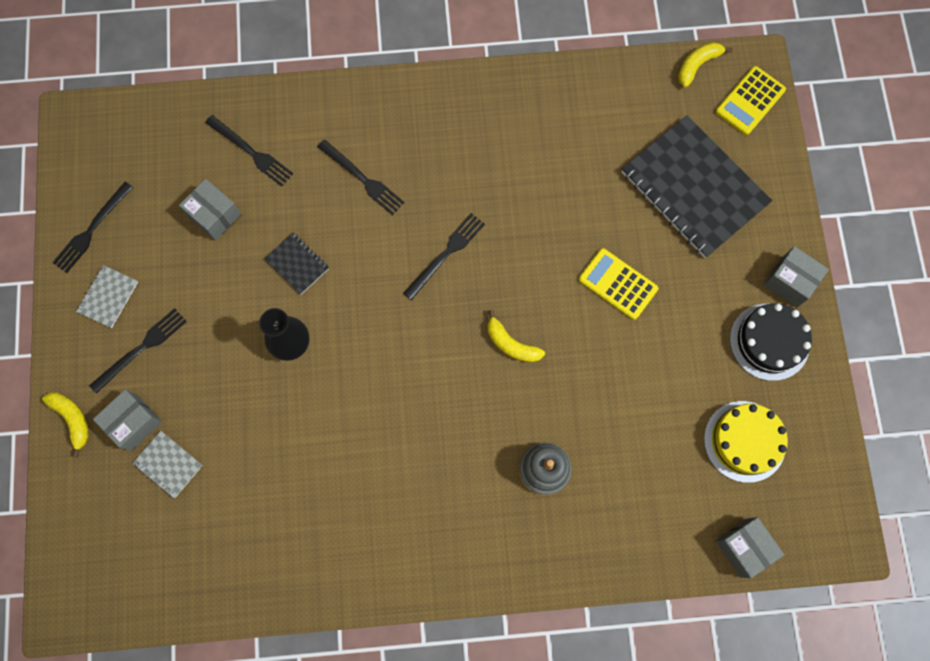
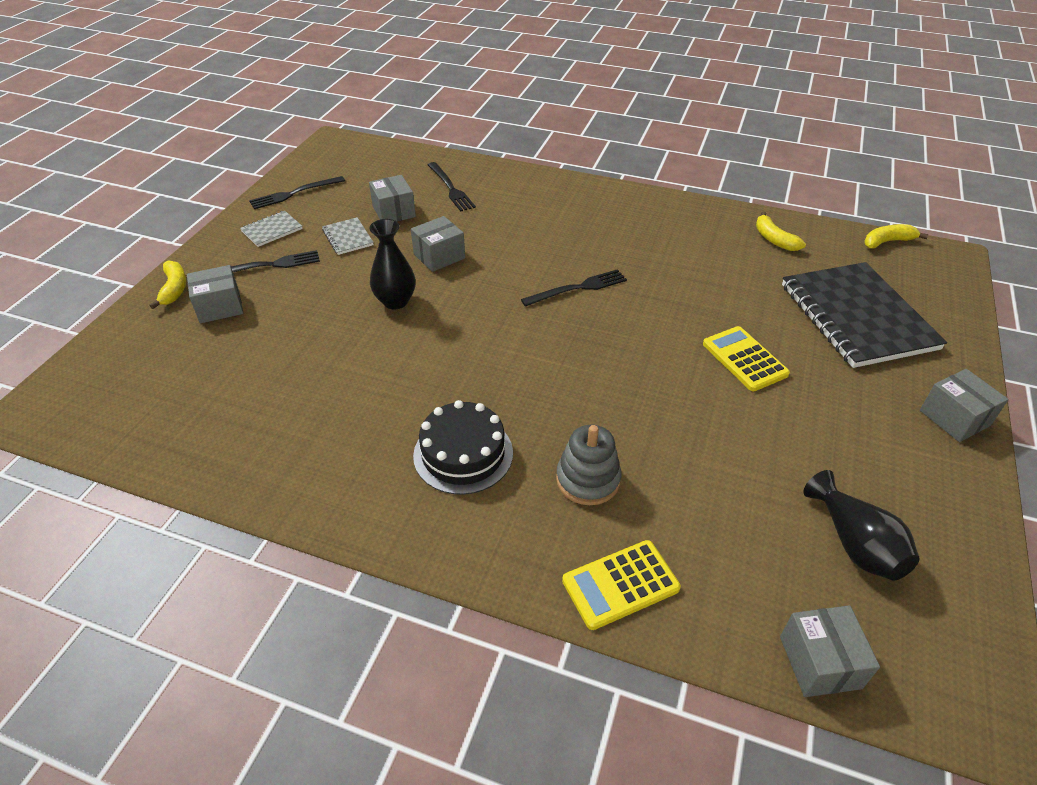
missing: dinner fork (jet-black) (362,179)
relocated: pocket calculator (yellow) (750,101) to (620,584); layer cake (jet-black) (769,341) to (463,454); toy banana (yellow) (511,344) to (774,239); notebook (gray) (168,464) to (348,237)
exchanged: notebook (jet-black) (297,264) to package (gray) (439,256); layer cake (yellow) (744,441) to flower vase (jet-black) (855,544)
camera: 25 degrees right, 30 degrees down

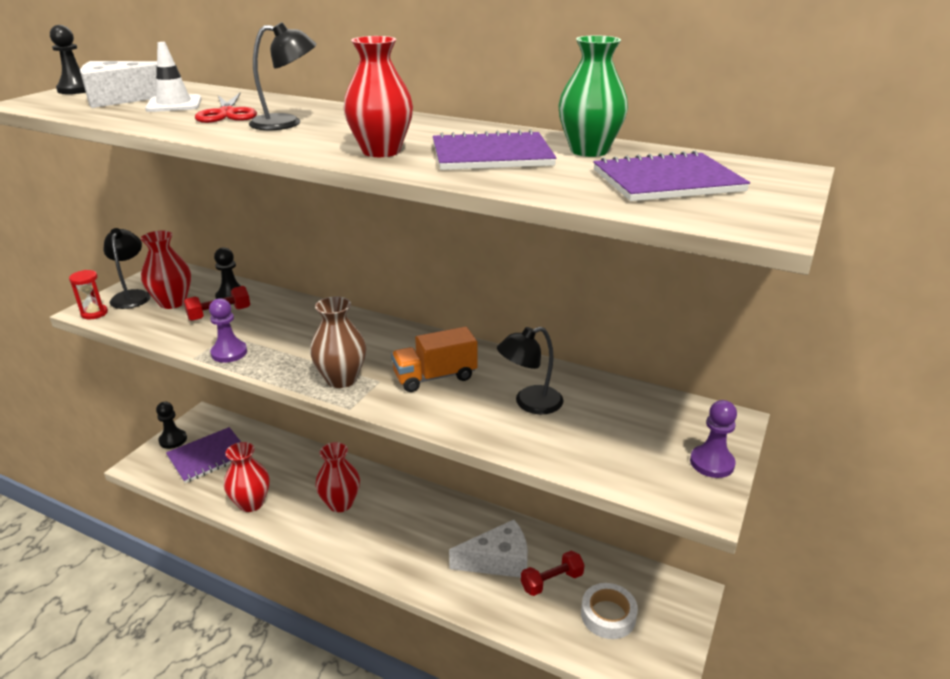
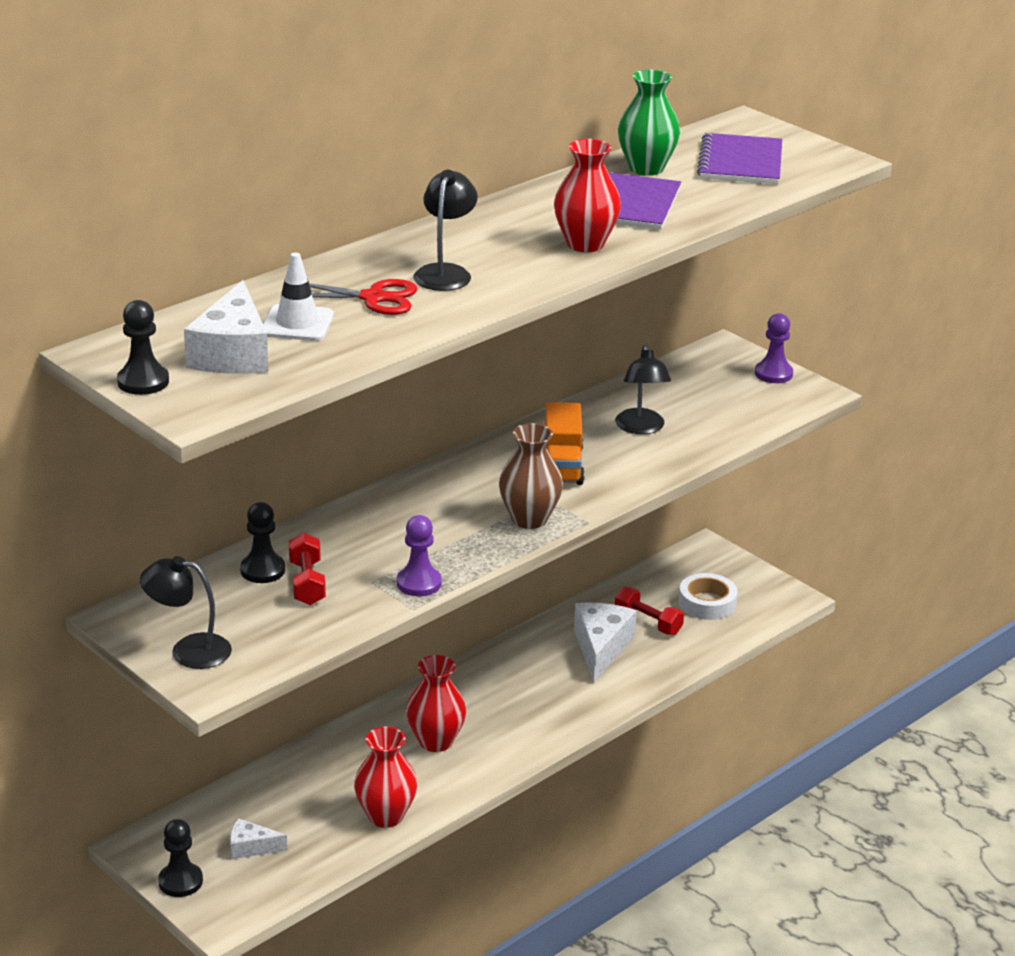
missing: flower vase (red) (172,302); sandglass (red) (94,313)
exchanged: notebook (violet) (208,456) to cheese wedge (white) (251,847)
spun: free weight (red) (552,581) = (648,622) 45 degrees counterclockwise
camera: 70 degrees left, 0 degrees up

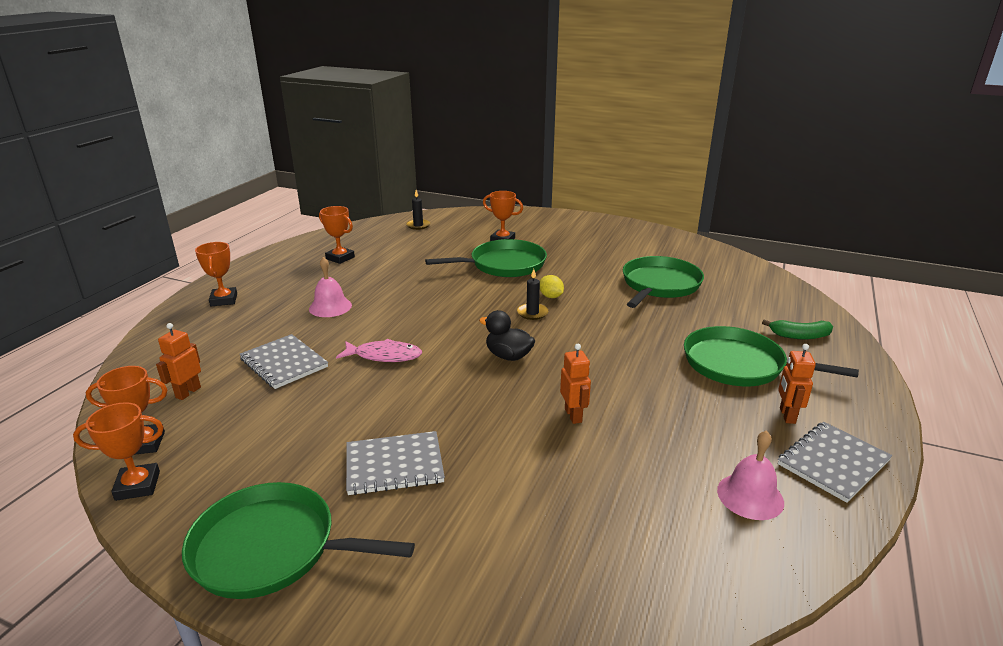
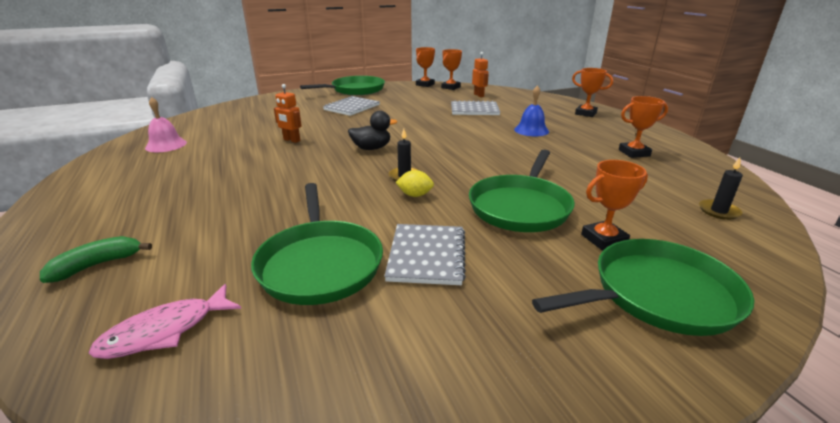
missing: robot figure (orange-coloured) (787,415)
relocated: pan (leaf-green) (739,365) to (657,295); fish figure (rosy) (384,356) to (165,331); notebook (gray) (833,462) to (427,255)
colour: hand bell (rosy) (330,307) to hand bell (royal blue) (531,130)
camera: 135 degrees right, 0 degrees up

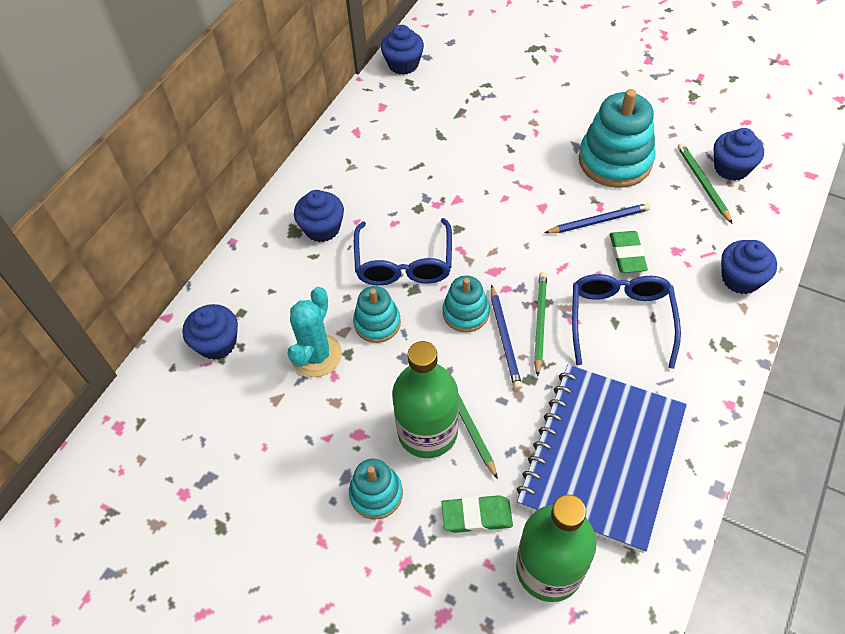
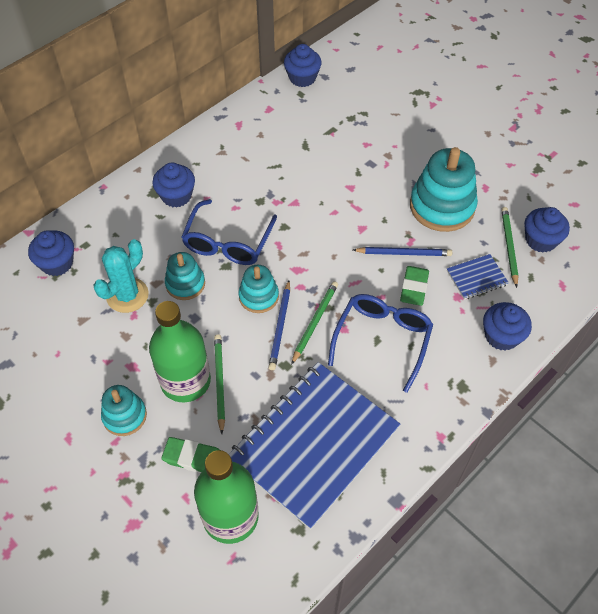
appeared: notebook (royal blue) (476,278)
camera: 15 degrees right, 0 degrees up

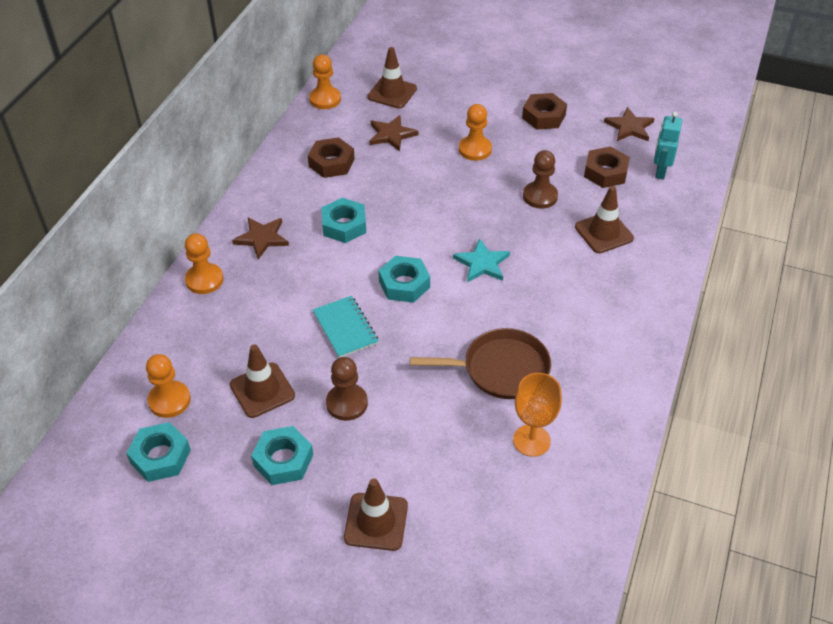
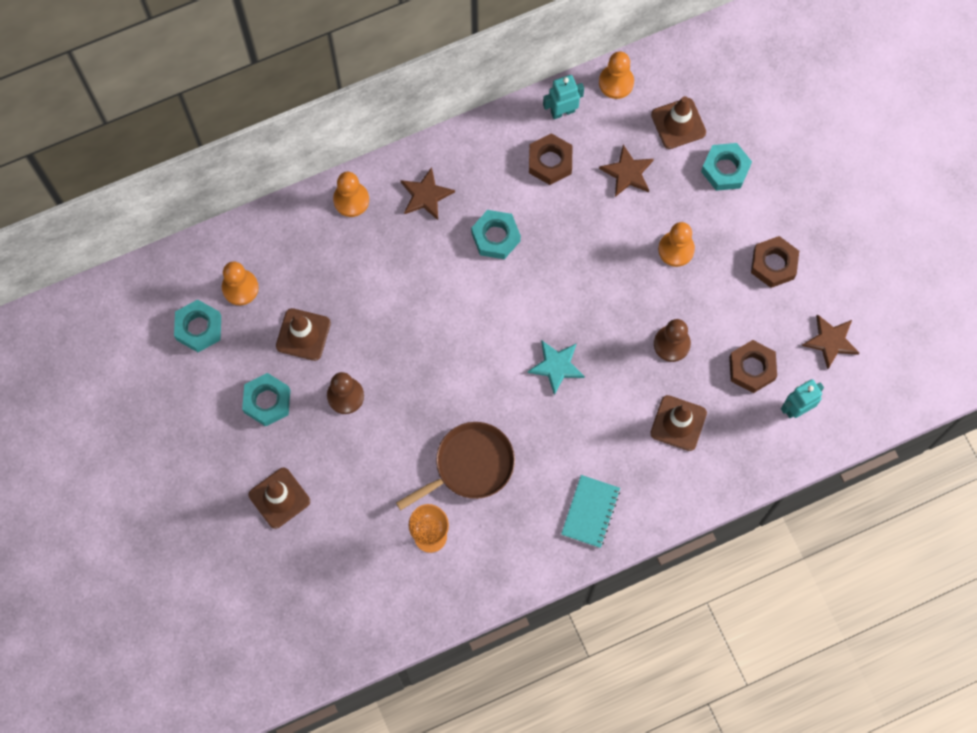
appeared: robot figure (aqua) (562,111)
relocated: hex nut (aqua) (404,284) to (725,169); notebook (aqua) (345,328) to (590,512)
spun: pan (dark brown) (500,369) = (470,465) 75 degrees counterclockwise
camera: 45 degrees right, 25 degrees up

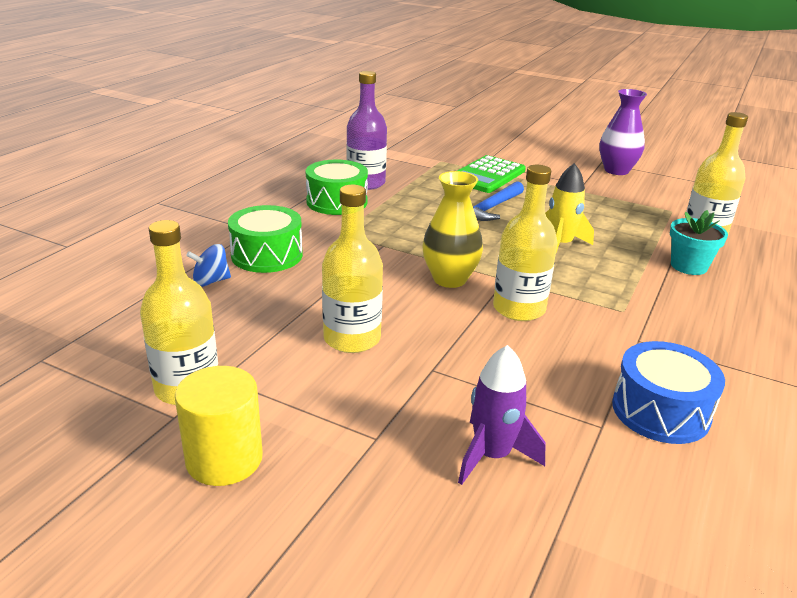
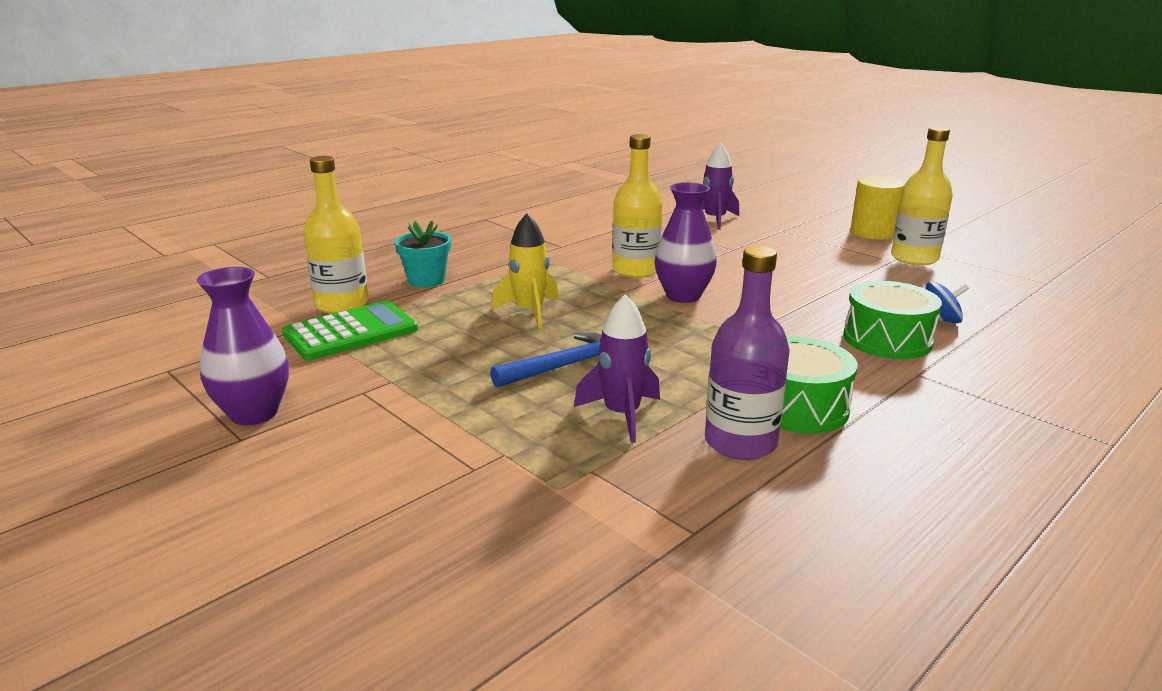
missing: drink bottle (yellow) (352,339); snare drum (royal blue) (660,411)
appeared: toy rocket (violet) (622,415)
relocated: pocket calculator (leaf-green) (487,175) to (351,332)
colour: flower vase (yellow) (449,279) to flower vase (violet) (683,296)
camera: 160 degrees left, 5 degrees down

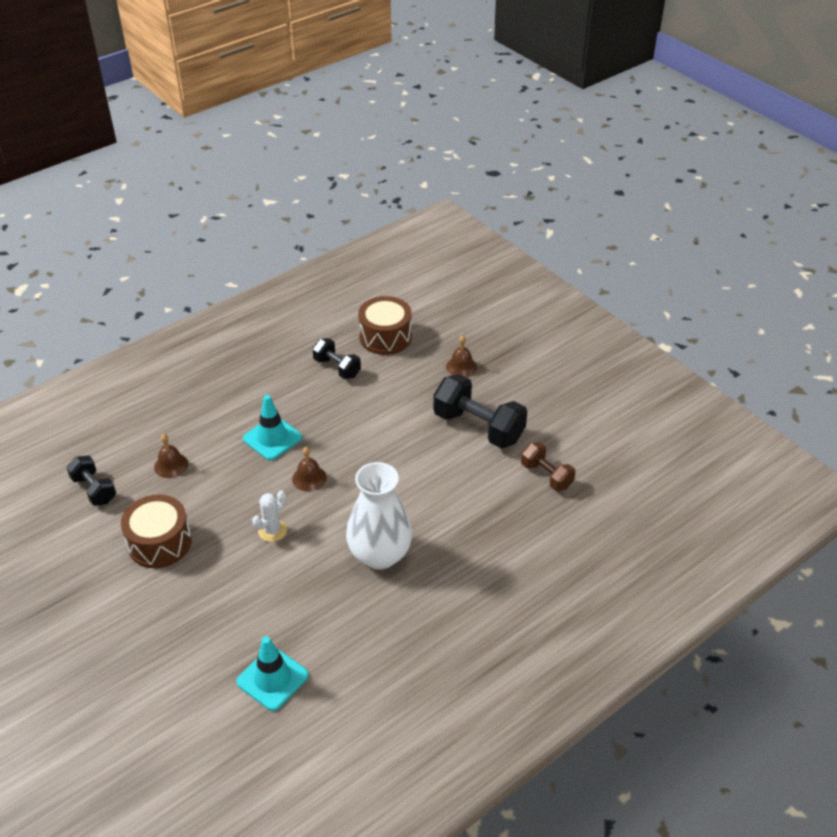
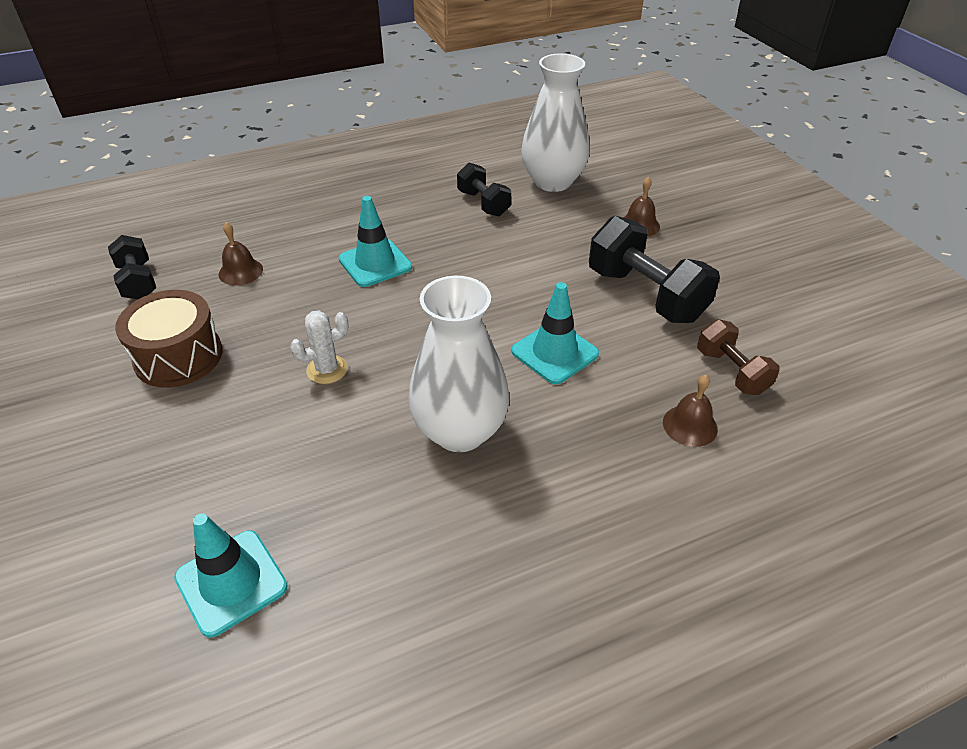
appeared: traffic cone (aqua) (554,352)
relocated: hand bell (dark brown) (309,478) to (690,425)
exchanged: snare drum (dark brown) (385,337) to flower vase (white) (553,182)
camera: 15 degrees right, 0 degrees up

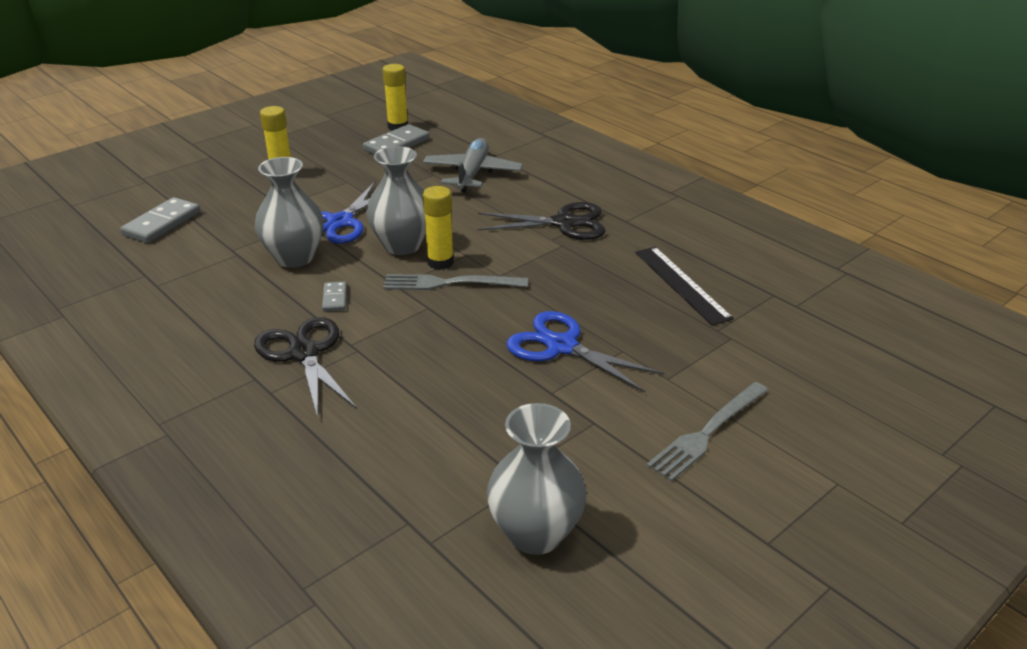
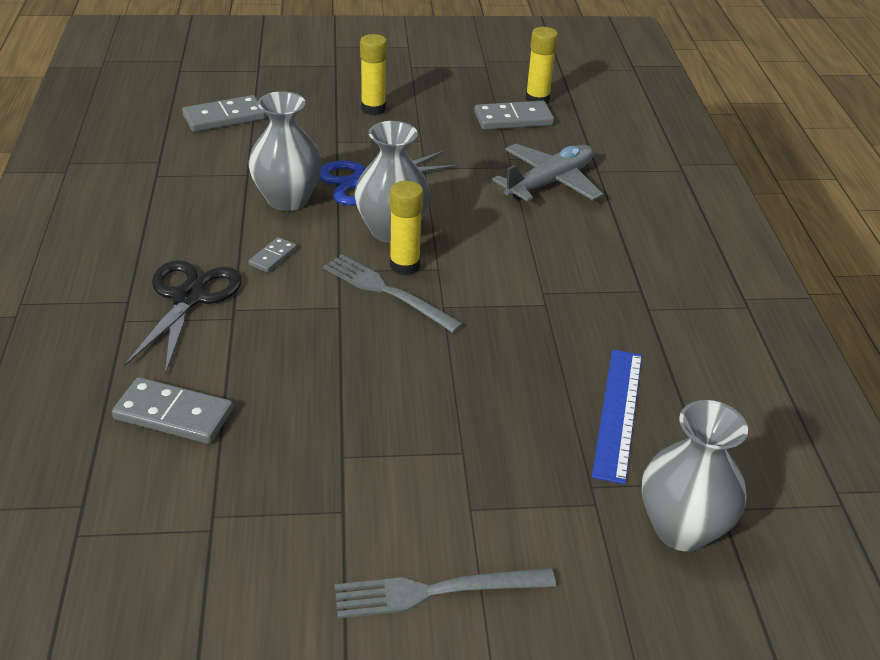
missing: shears (jet-black) (564,223); shears (royal blue) (561,346)
appeared: domino piece (gray) (174,414)
relocated: flower vase (gray) (535,534) to (681,529)
colour: measuring stick (jet-black) (681,284) to measuring stick (royal blue) (617,413)
camera: 35 degrees right, 5 degrees up

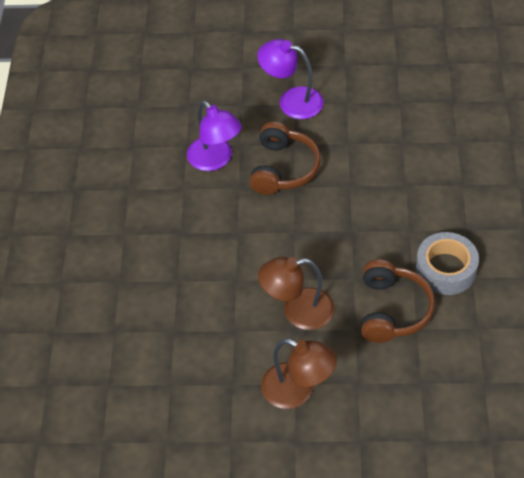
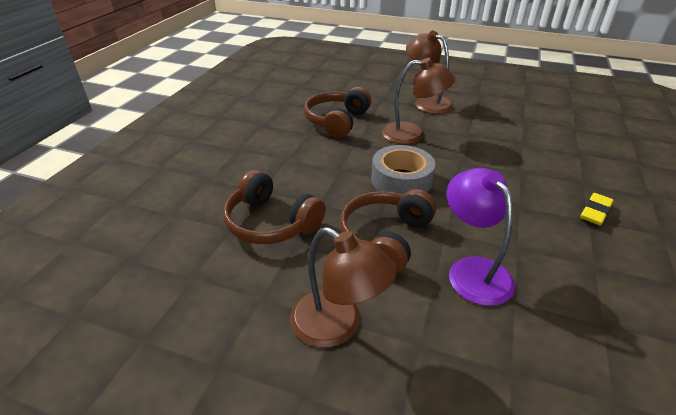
appeared: headset (dark brown) (271,223); gum eraser (yellow) (595,212)
relocated: tape (gray) (446,269) to (401,180)
colour: desk lamp (violet) (292,101) to desk lamp (dark brown) (337,326)
camera: 165 degrees left, 15 degrees down

